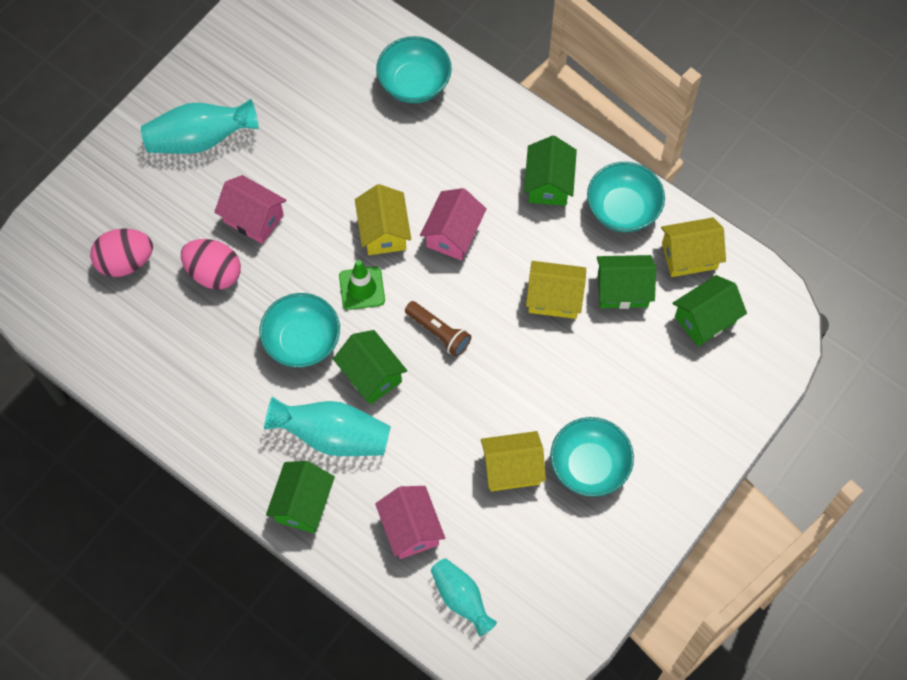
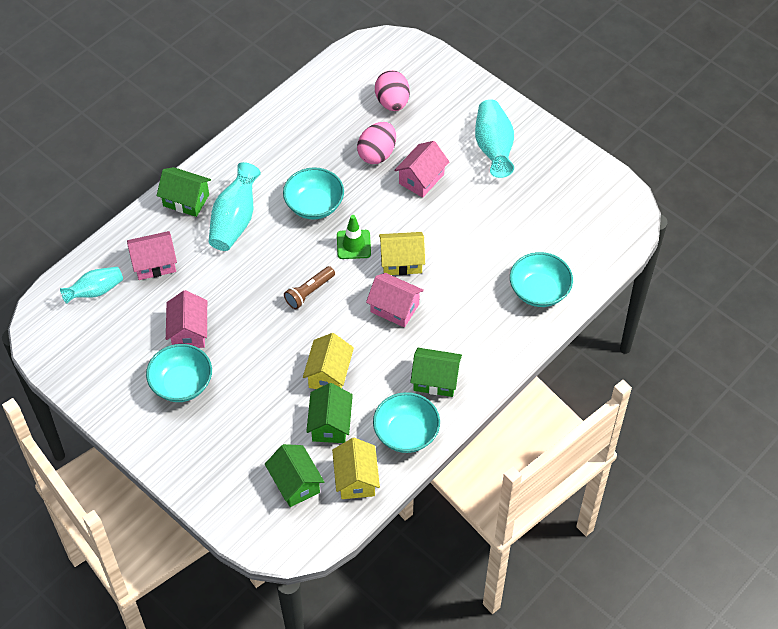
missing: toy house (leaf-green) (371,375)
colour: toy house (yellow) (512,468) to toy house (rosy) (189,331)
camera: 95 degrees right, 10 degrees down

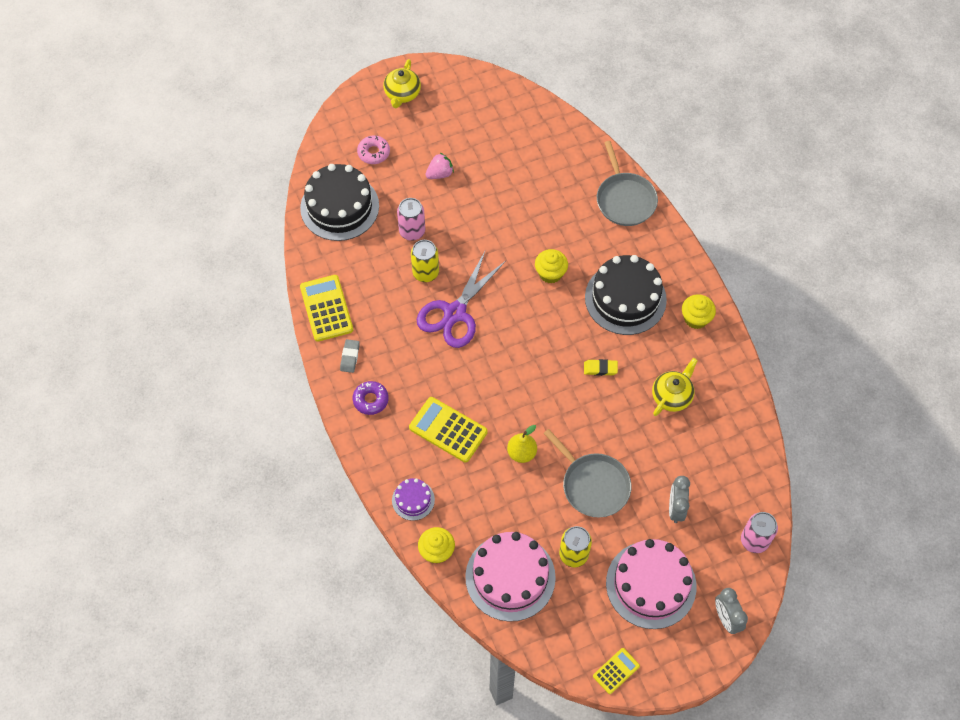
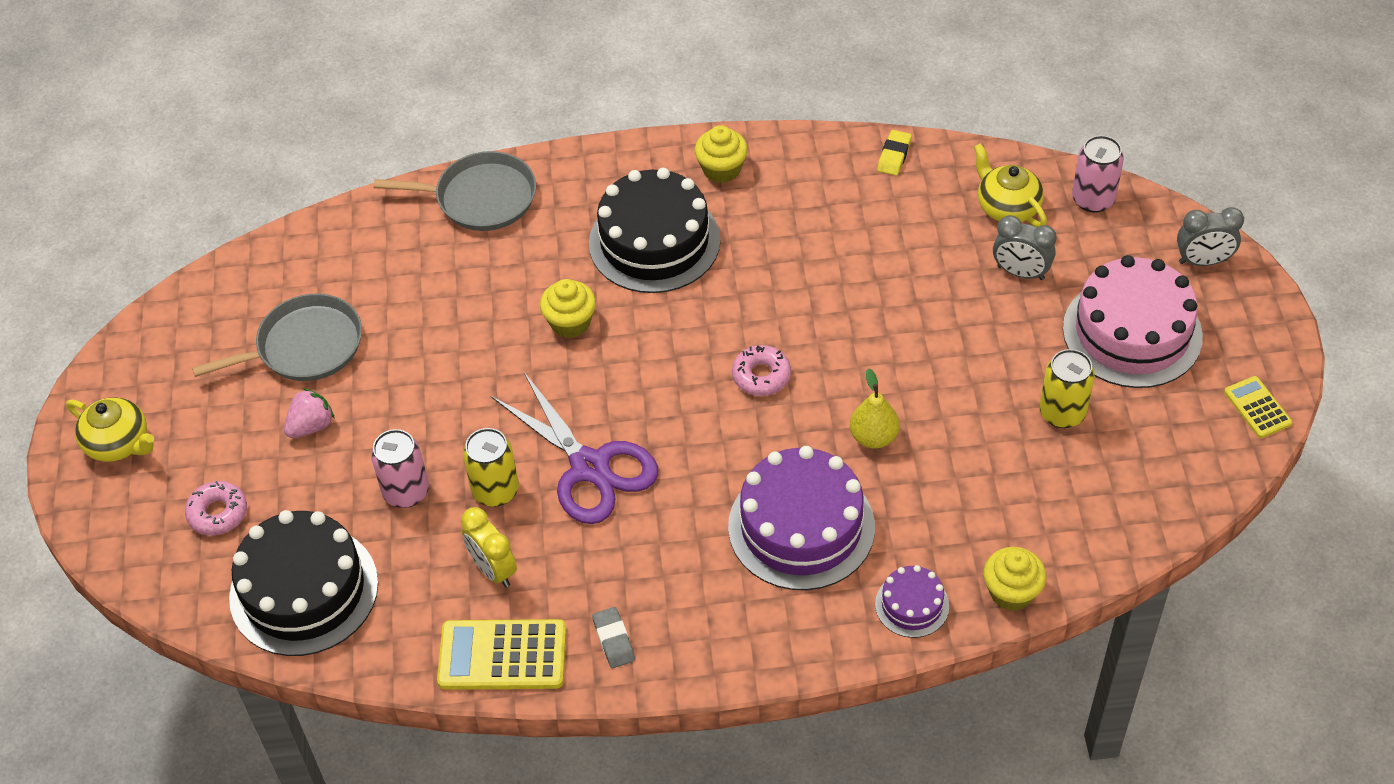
missing: doughnut (violet) (371,400); layer cake (rosy) (510,577)
appeared: doughnut (rosy) (761,376); bedside clock (yellow) (493,569)
relocated: china teapot (yellow) (672,396) to (1007,207); gum eraser (yellow) (600,368) to (894,155); pan (gray) (593,485) to (304,346)
exchanged: pocket calculator (yellow) (448,430) to layer cake (violet) (801,527)
spun: berry (rosy) (440,174) = (311,426) 60 degrees clockwise; gum eraser (gray) (350,357) = (613,640) 45 degrees clockwise
camera: 70 degrees left, 10 degrees down

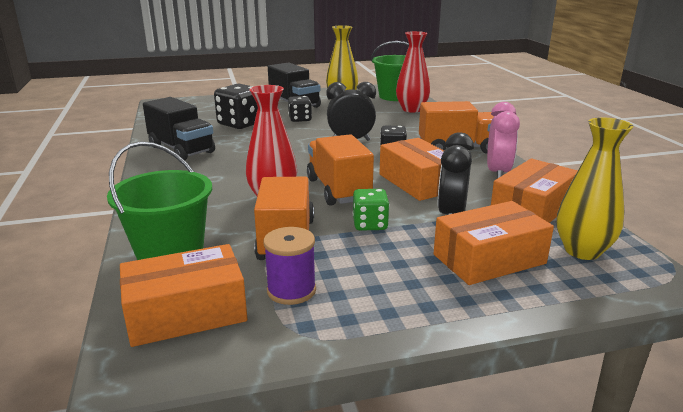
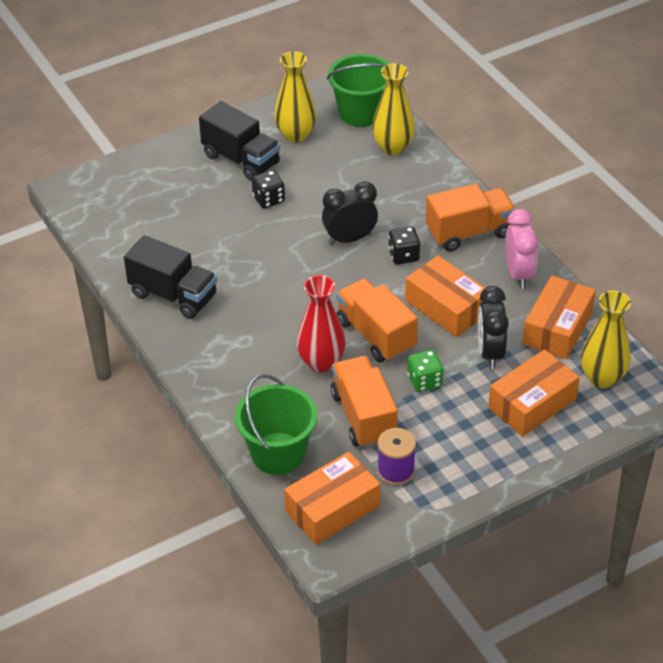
missing: game die (jet-black) (240,124)
colour: flower vase (red) (411,109) to flower vase (yellow) (393,147)
camera: 15 degrees left, 20 degrees up

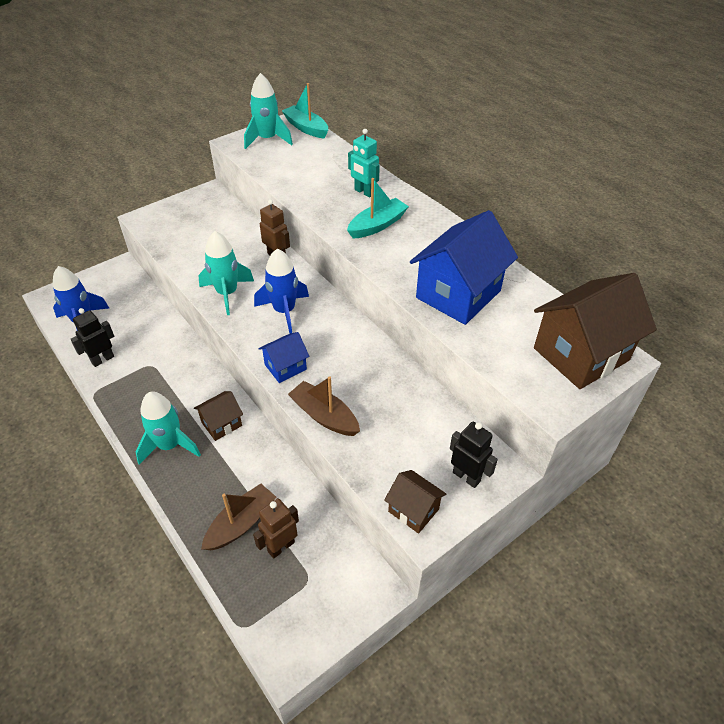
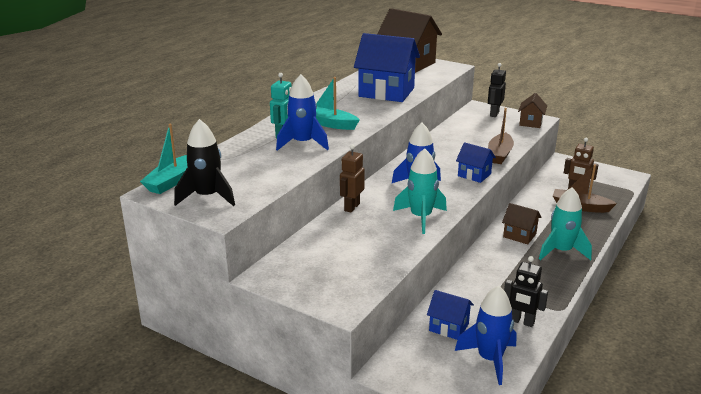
appeared: toy rocket (royal blue) (303,143); toy house (royal blue) (449,327)
colour: toy rocket (aqua) (267,139) to toy rocket (jet-black) (207,197)
camera: 110 degrees left, 20 degrees down

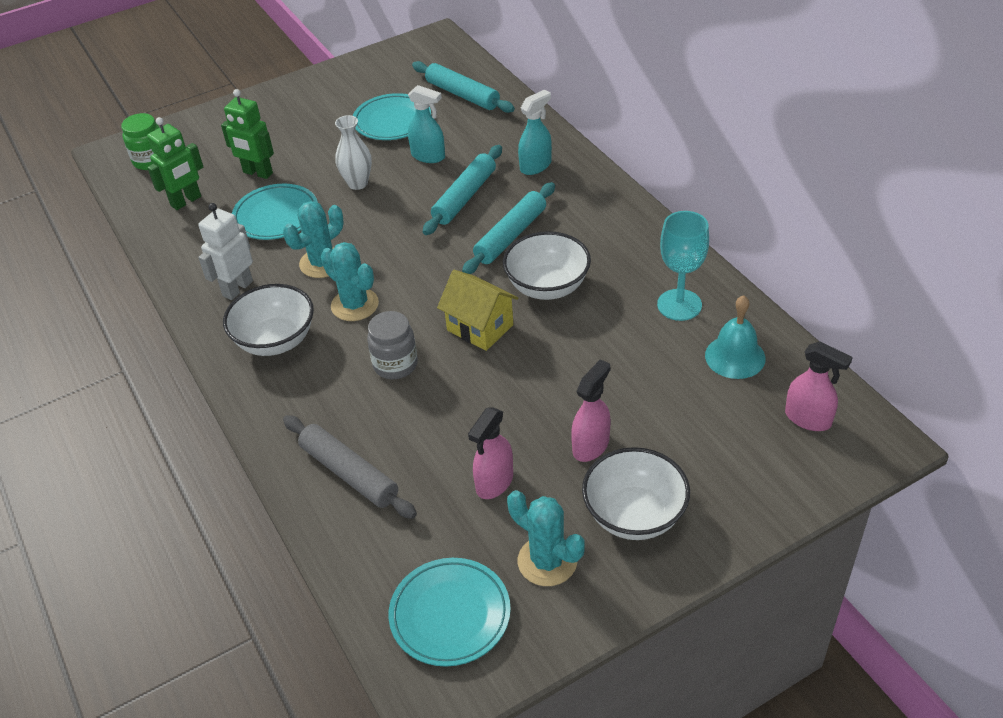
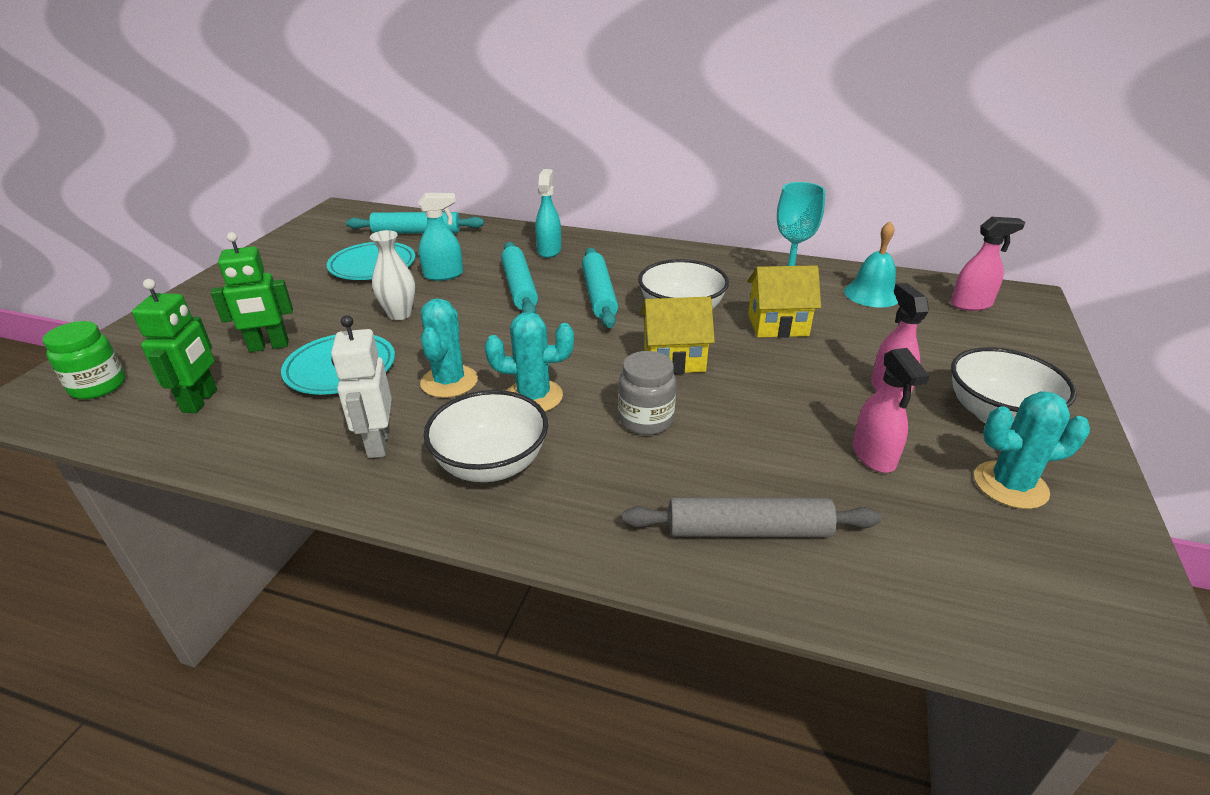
missing: flat dish (aqua) (450,615)
appeared: toy house (yellow) (777,325)
camera: 45 degrees left, 10 degrees down

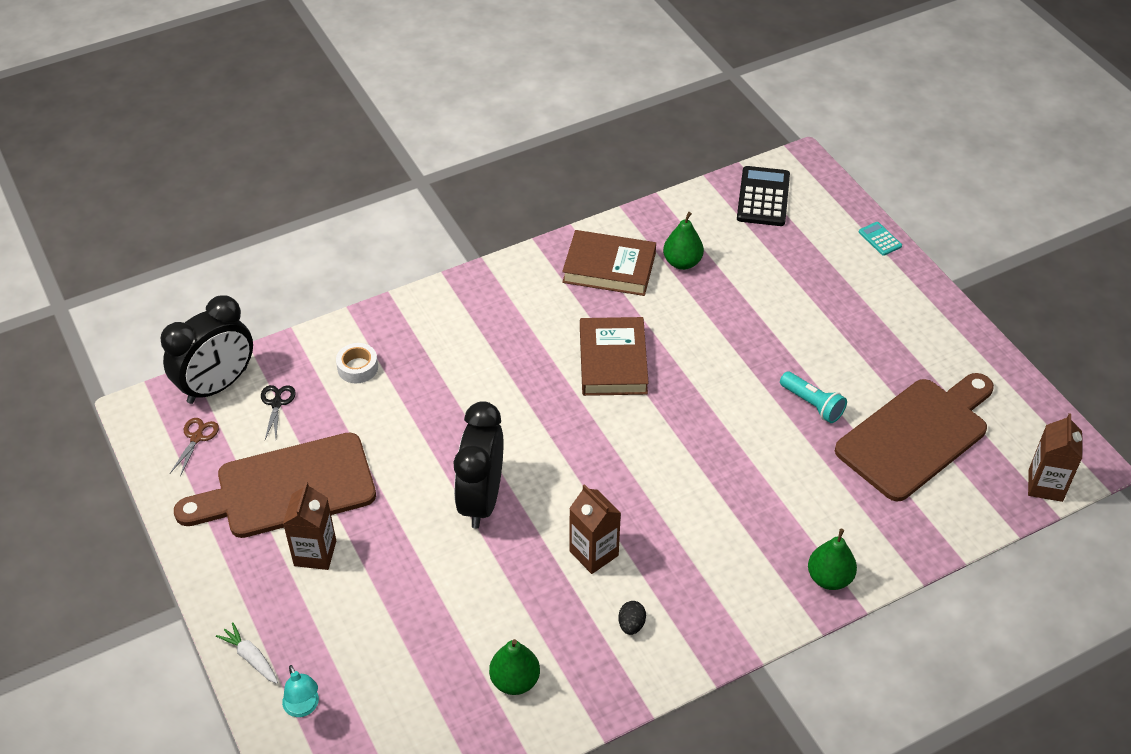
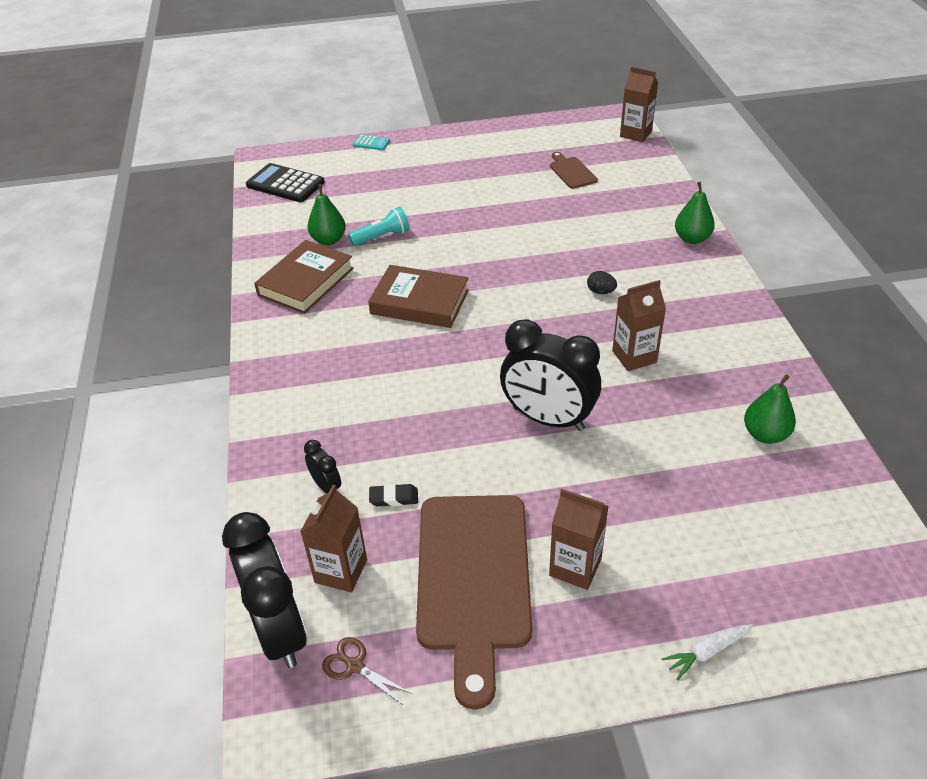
missing: desk lamp (aqua) (303,708)
appeared: gum eraser (jet-black) (394,498)
relocated: torch (aqua) (812,404) to (382,237); egg (jet-black) (631,625) to (600,292)
exchanged: tape (white) (357,367) to bedside clock (jet-black) (326,486); shears (jet-black) (277,403) to carton (dark brown) (341,571)
spun: pocket calculator (aqua) (880,239) = (371,143) 150 degrees counterclockwise
size: bread board (dark brown) (917,435) = (571,172) x0.45
camera: 70 degrees left, 5 degrees down

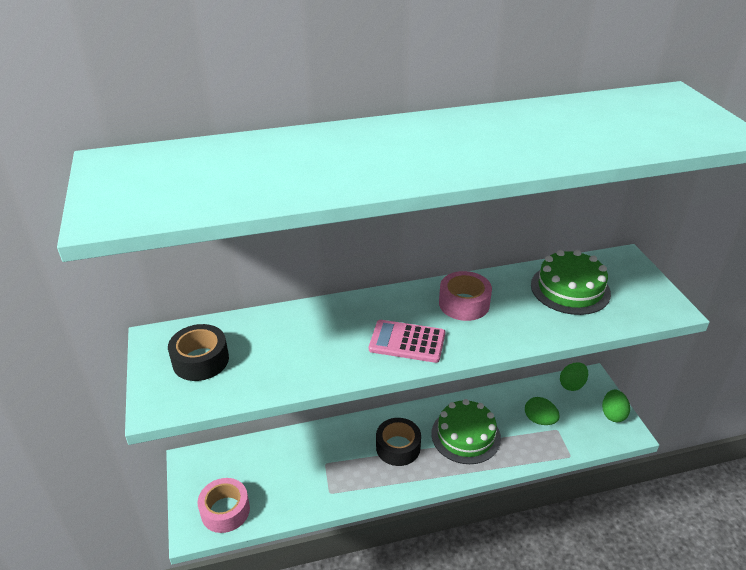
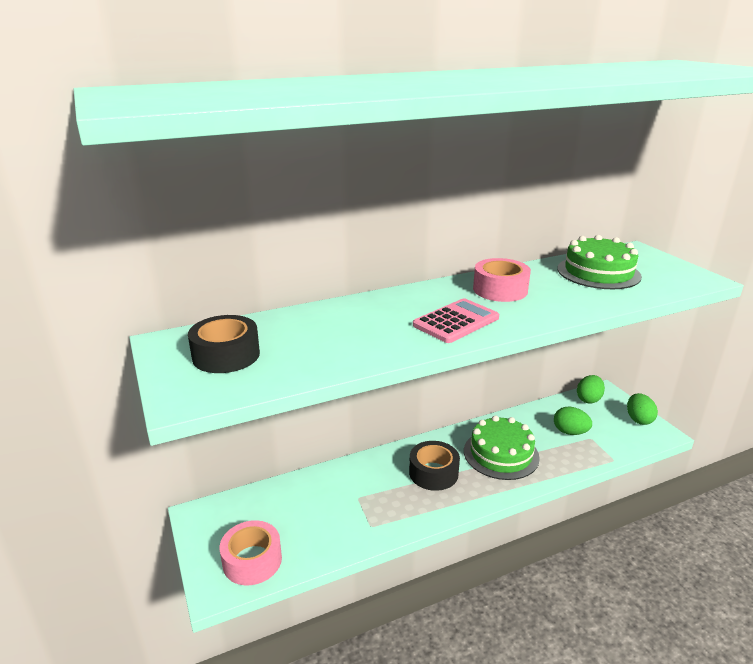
spun: pocket calculator (rosy) (407,342) = (456,321) 135 degrees clockwise
camera: 10 degrees left, 10 degrees down

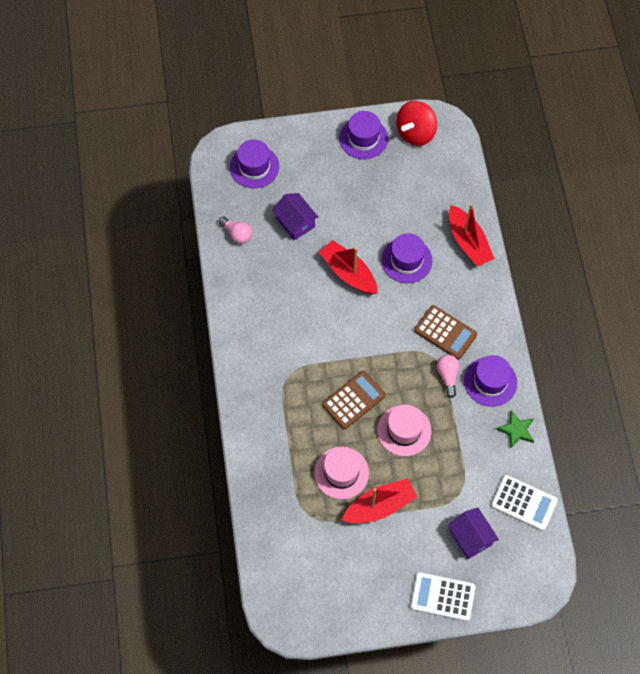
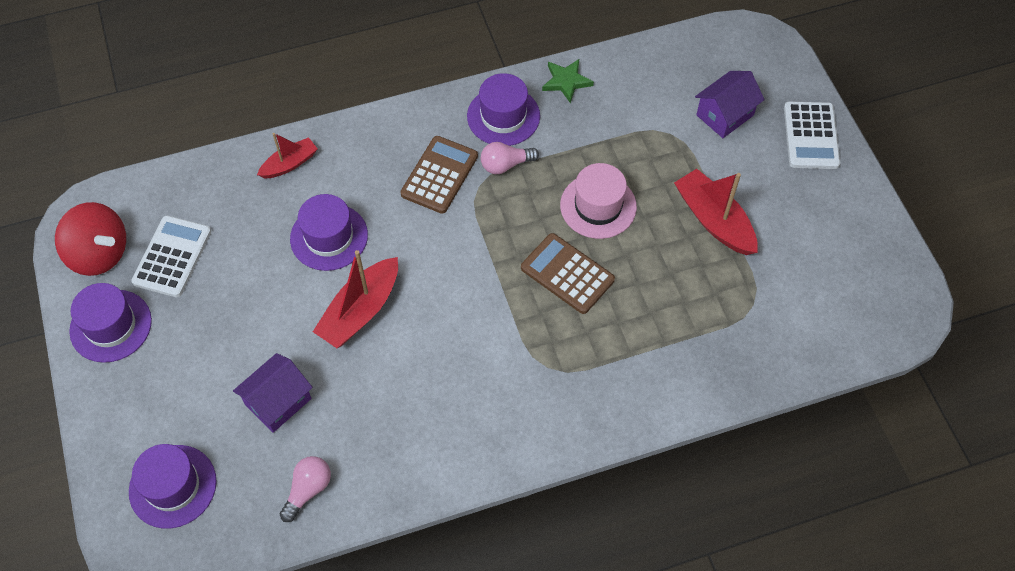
missing: top hat (rosy) (341,473)
relocated: pocket calculator (white) (524,503) to (172,257)
size: boat (red) (468,242) = (289,164) x0.61
camera: 100 degrees left, 5 degrees down

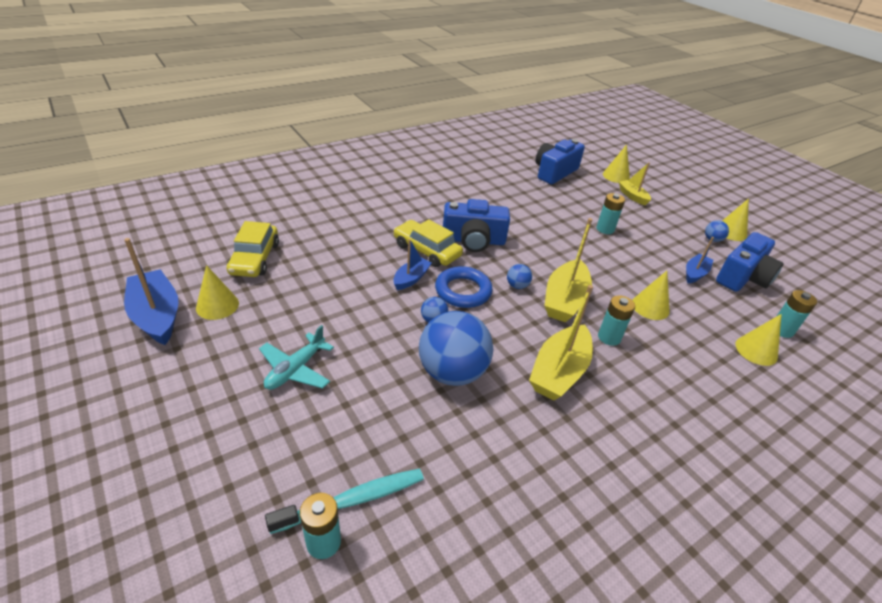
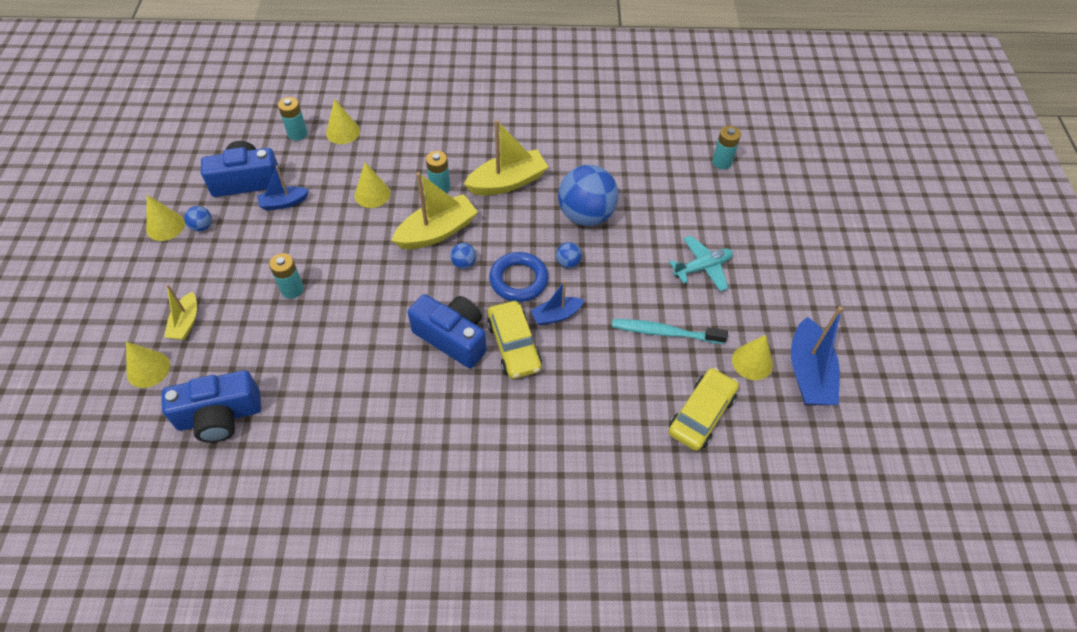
relocated: tooth brush (aqua) (352,500) to (664,332)
camera: 145 degrees left, 15 degrees up

